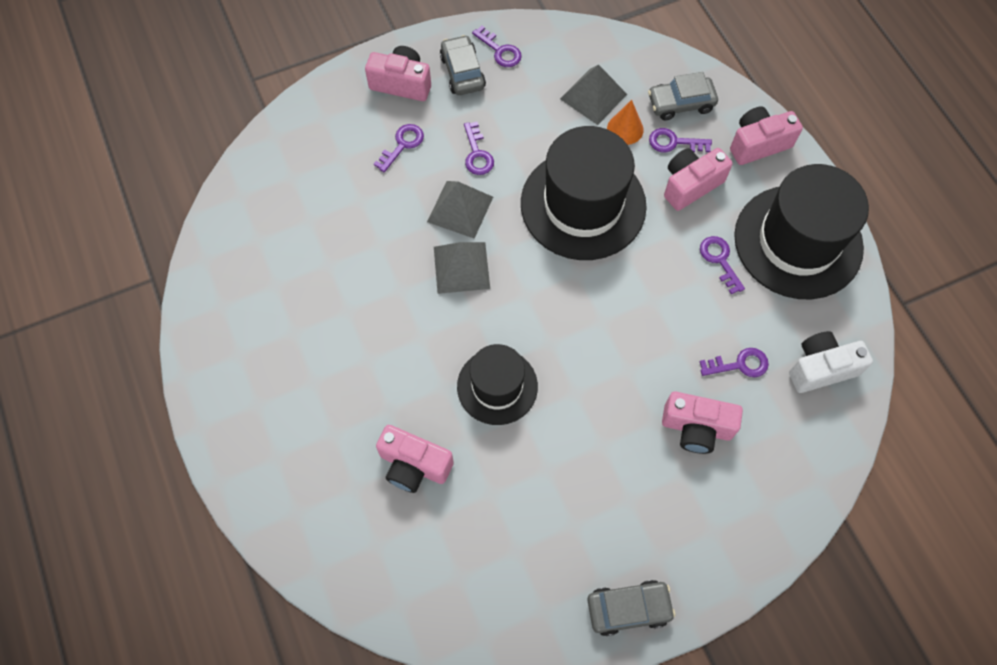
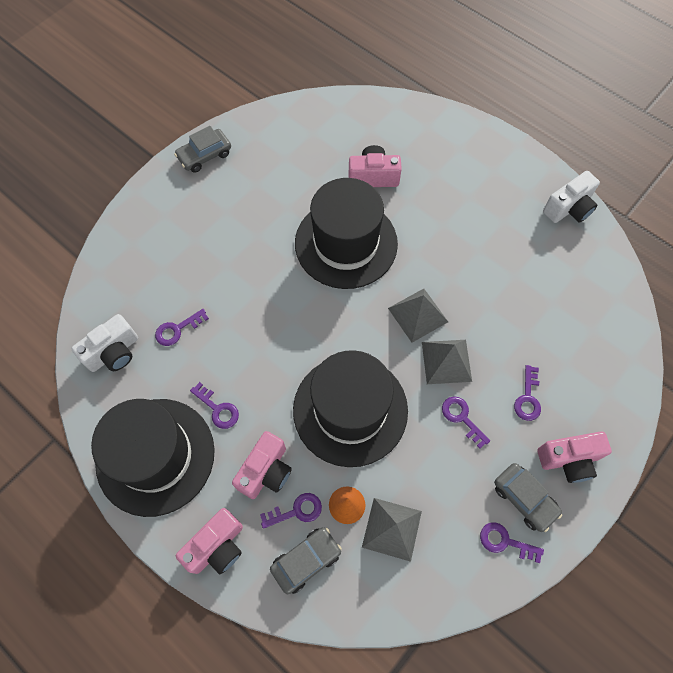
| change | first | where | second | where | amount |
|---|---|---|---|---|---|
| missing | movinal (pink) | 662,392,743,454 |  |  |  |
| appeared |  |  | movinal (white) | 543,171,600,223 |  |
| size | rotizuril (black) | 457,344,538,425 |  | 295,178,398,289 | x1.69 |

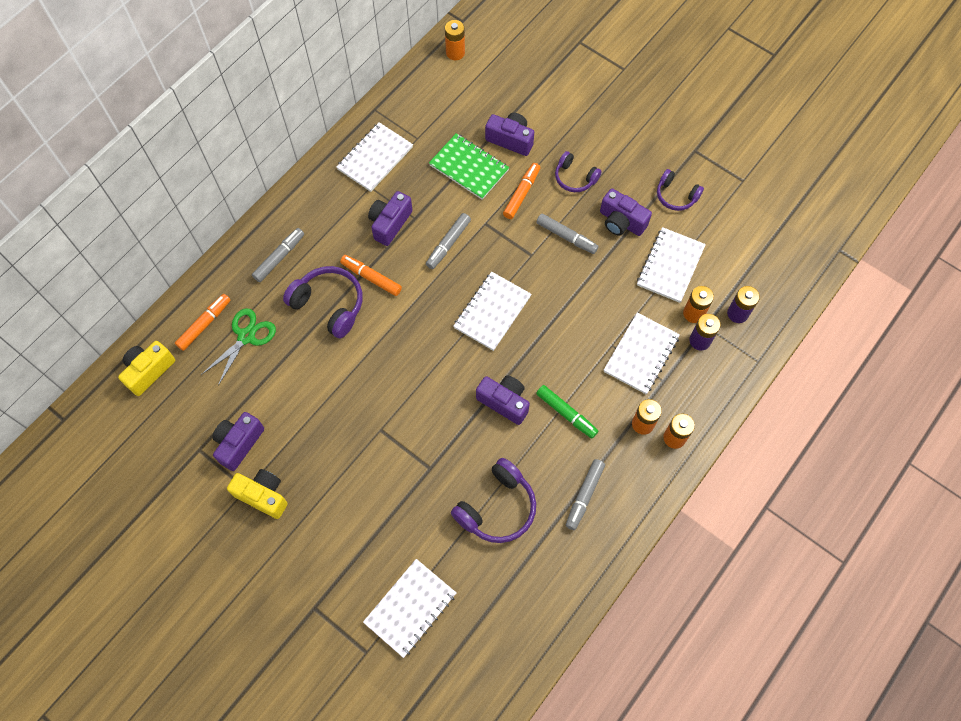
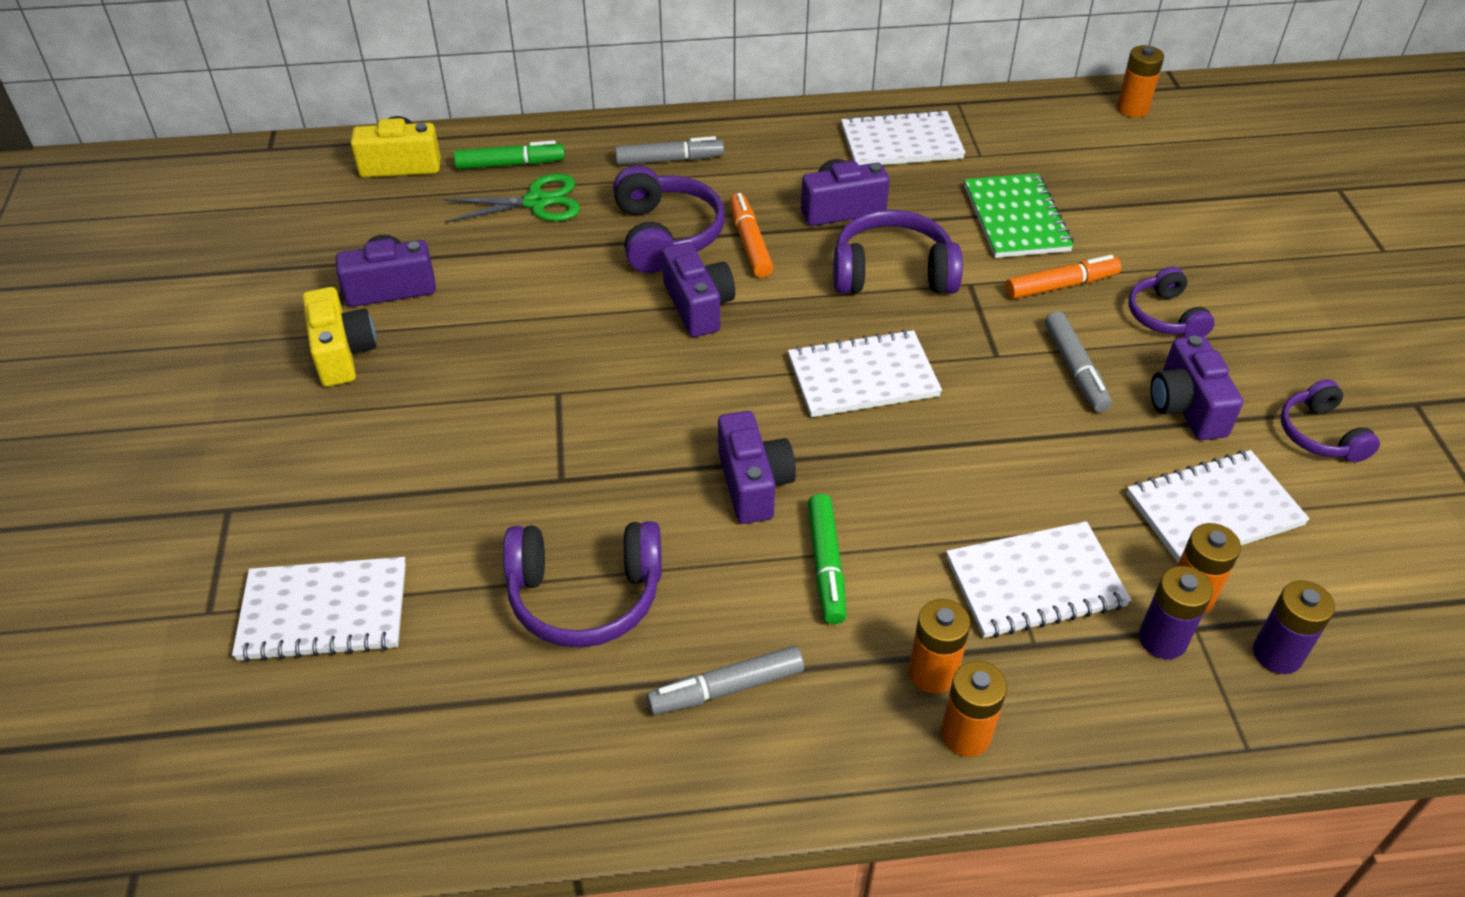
| change | first | where | second | where | amount |
|---|---|---|---|---|---|
| relocated | movinal (purple) | 485,113,534,156 |  | 662,242,735,337 |  |
| exchanged | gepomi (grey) | 426,213,471,269 | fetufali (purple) | 833,210,963,294 |  |
| colour | gepomi (orange) | 175,294,231,351 | gepomi (green) | 454,140,565,169 |  |

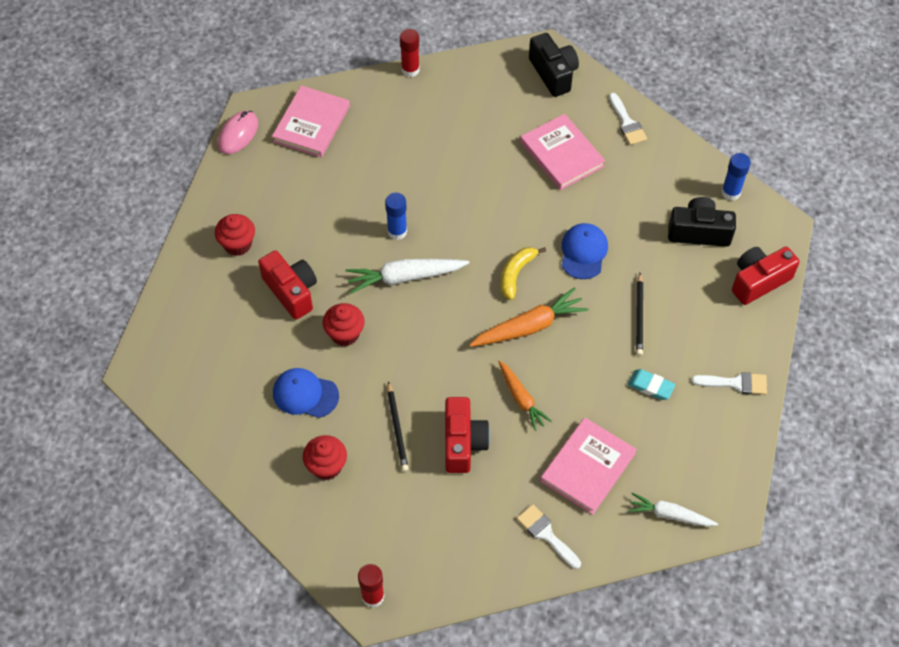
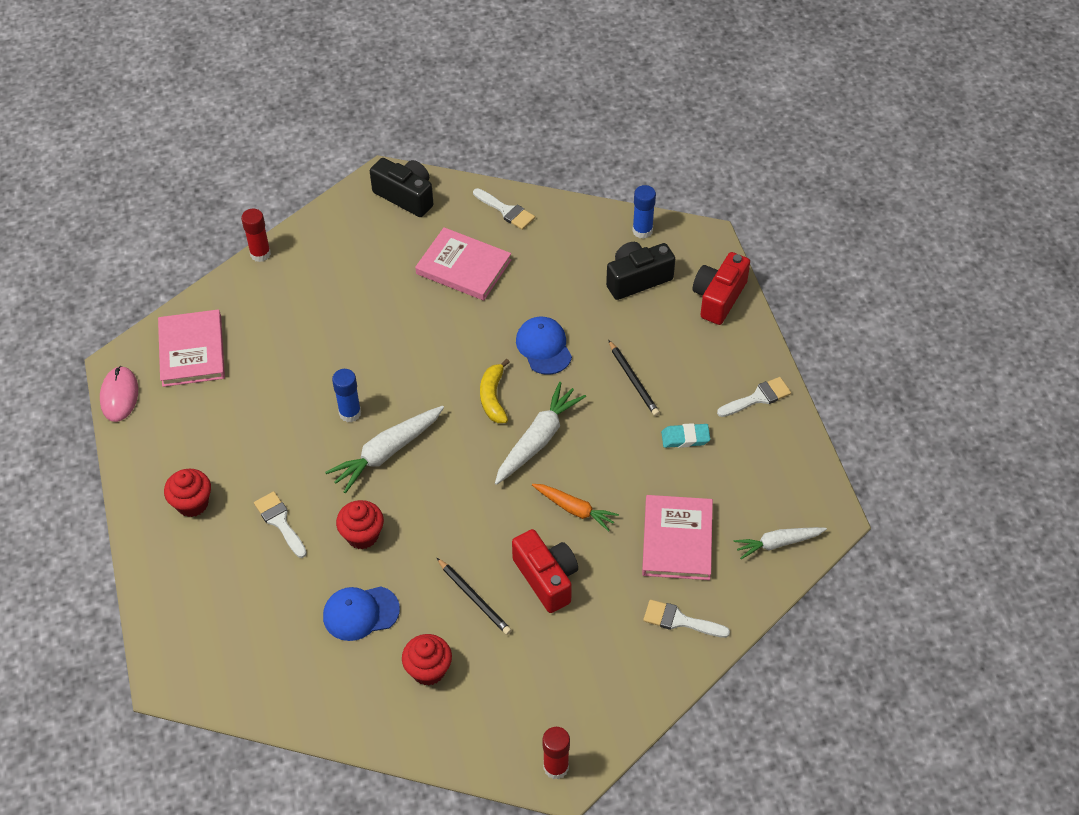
| change | first | where | second | where | amount |
|---|---|---|---|---|---|
| exchanged | movinal (red) | 258,250,317,320 | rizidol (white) | 254,491,307,558 |  |
| colour | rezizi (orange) | 469,287,589,347 | rezizi (white) | 495,382,586,485 |  |

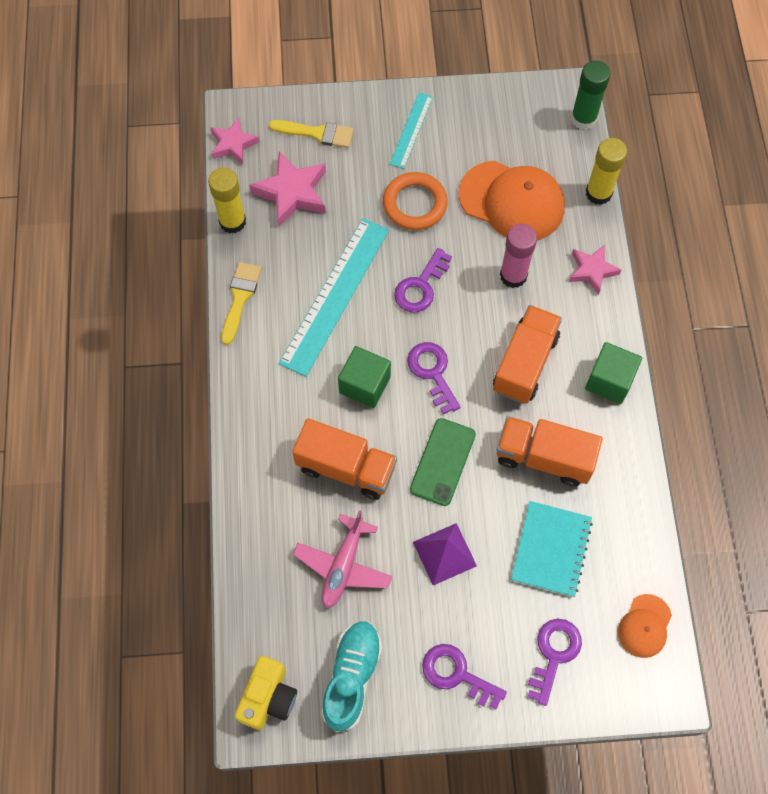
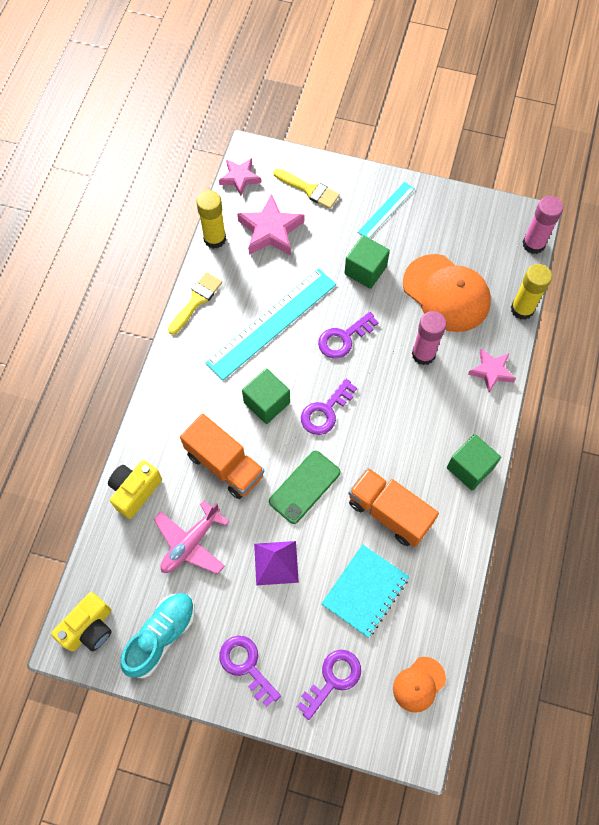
| change | first | where | second | where | amount |
|---|---|---|---|---|---|
| missing | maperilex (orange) | 493,305,562,404 |  |  |  |
| appeared |  |  | movinal (yellow) | 108,460,162,519 |  |
| exchanged | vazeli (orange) | 383,172,448,230 | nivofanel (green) | 345,235,390,289 |  |
| colour | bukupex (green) | 571,61,610,130 | bukupex (pink) | 522,196,563,254 |  |
| spun | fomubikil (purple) | 407,342,460,414 |  | 301,378,357,435 | 135 degrees counterclockwise |

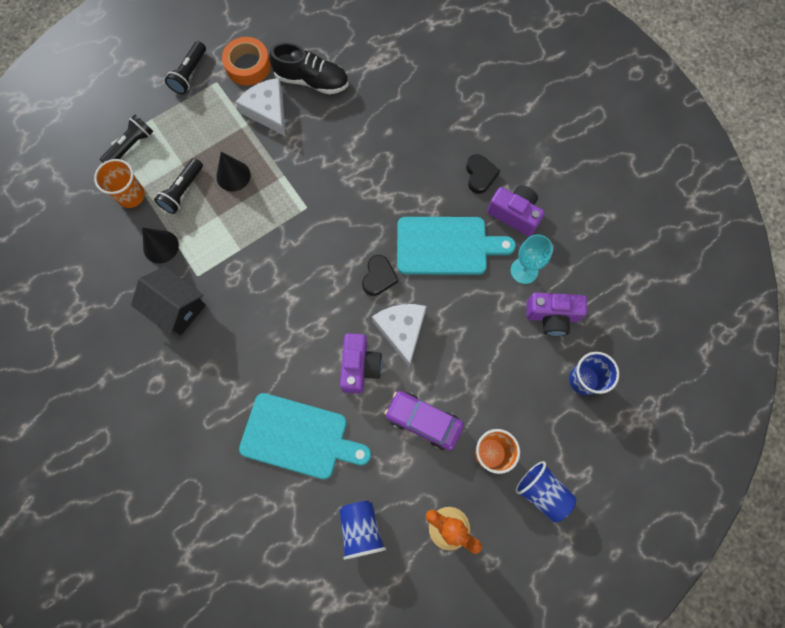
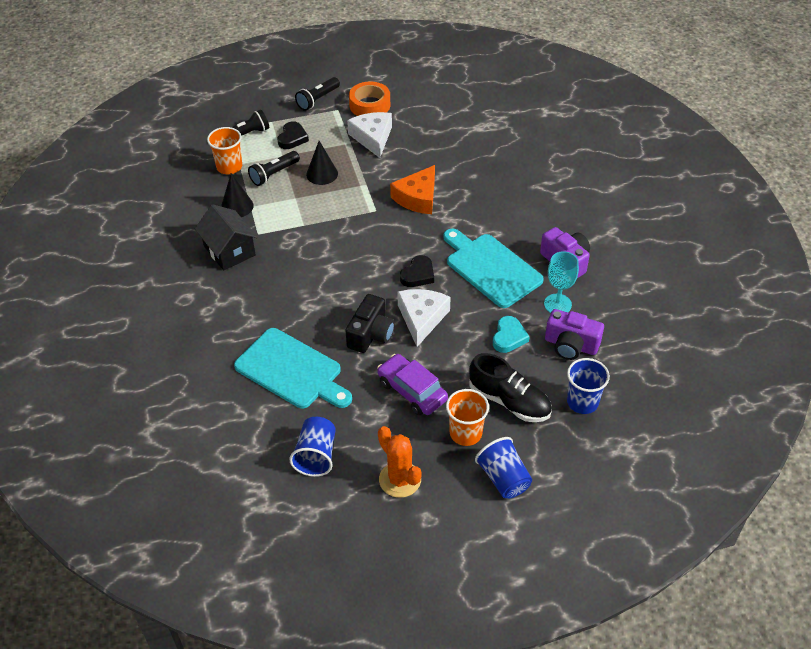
| change | first | where | second | where | amount |
|---|---|---|---|---|---|
| appeared |  |  | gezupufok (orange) | 390,165,435,214 |  |
| appeared |  |  | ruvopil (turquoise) | 493,316,530,353 |  |
| relocated | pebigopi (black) | 269,42,349,94 |  | 469,353,552,422 |  |
| relocated | ruvopil (black) | 466,154,500,194 |  | 277,121,309,149 |  |
| colour | movinal (purple) | 340,333,383,394 | movinal (black) | 345,294,395,353 |  |
| spun | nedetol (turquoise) | 397,217,516,275 |  | 443,229,544,308 | 150 degrees counterclockwise |

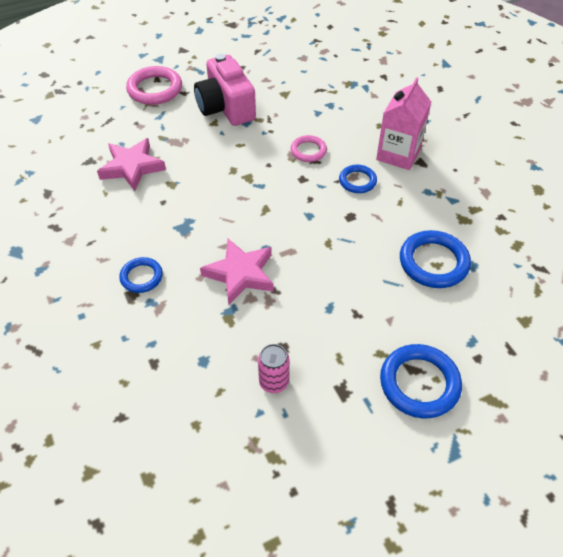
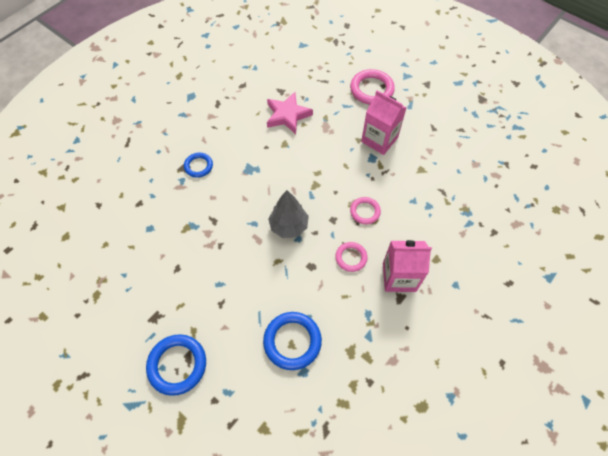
| change | first | where | second | where | amount |
|---|---|---|---|---|---|
| missing | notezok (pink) | 200,239,274,305 |  |  |  |
| missing | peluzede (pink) | 258,344,289,393 |  |  |  |
| appeared |  |  | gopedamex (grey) | 268,190,309,238 |  |
| exchanged | movinal (pink) | 194,54,256,126 | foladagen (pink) | 361,90,406,155 |  |
| colour | vazeli (blue) | 339,165,377,193 | vazeli (pink) | 335,242,368,272 |  |

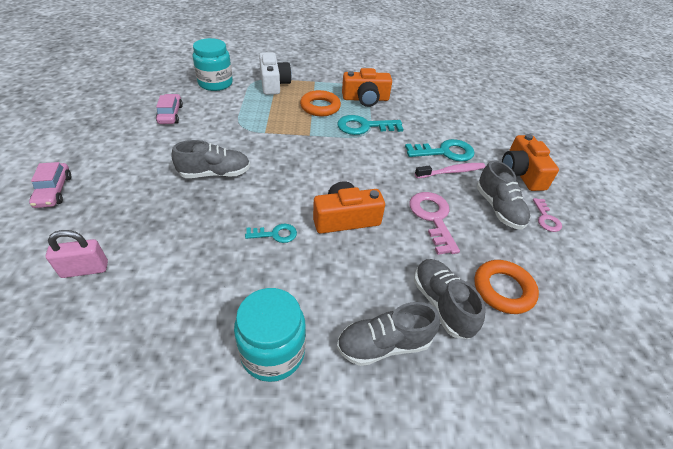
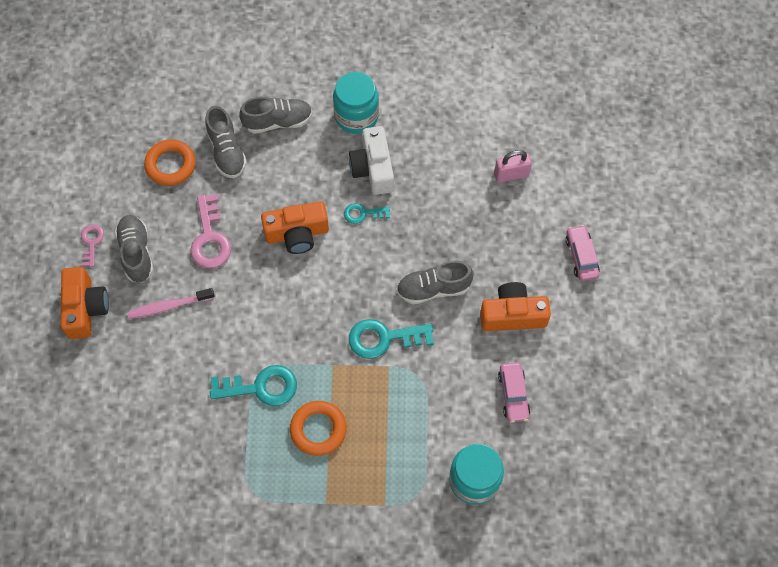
| change | first | where | second | where | amount |
|---|---|---|---|---|---|
| relocated | movinal (white) | 259,52,292,95 |  | 349,126,394,195 |  |
| relocated | movinal (orange) | 342,68,392,107 |  | 480,282,551,331 |  |
| relocated | fomubikil (turquoise) | 405,139,475,162 |  | 349,319,434,359 |  |

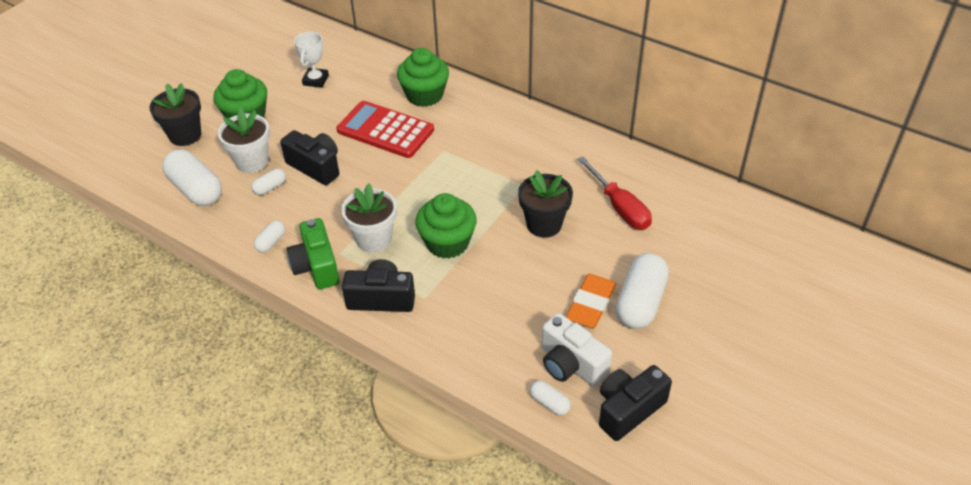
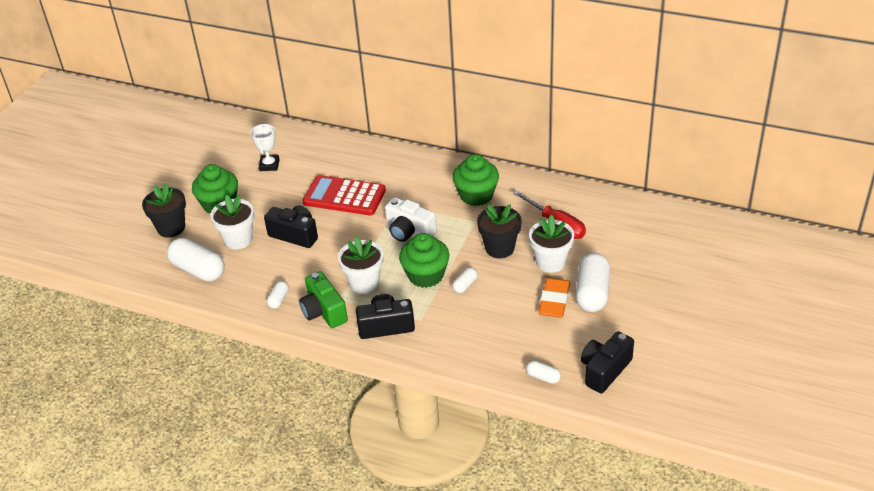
| change | first | where | second | where | amount |
|---|---|---|---|---|---|
| appeared |  |  | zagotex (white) | 529,215,574,273 |  |
| relocated | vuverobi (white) | 251,169,286,195 |  | 452,267,478,293 |  |
| relocated | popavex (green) | 397,48,449,107 |  | 453,154,499,206 |  |
| relocated | movinal (white) | 542,313,612,386 |  | 385,197,437,242 |  |

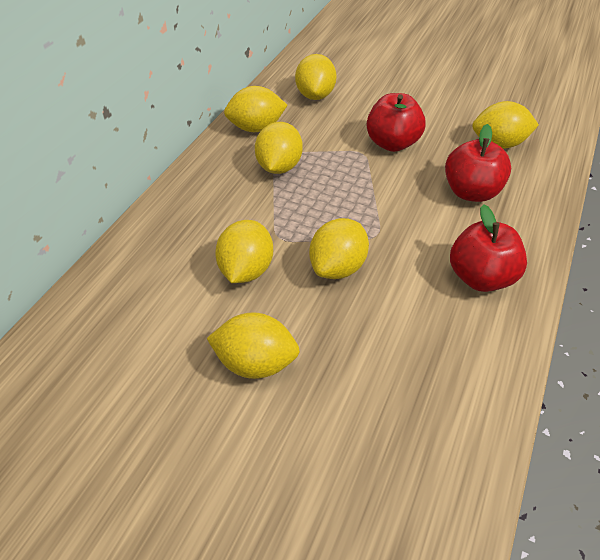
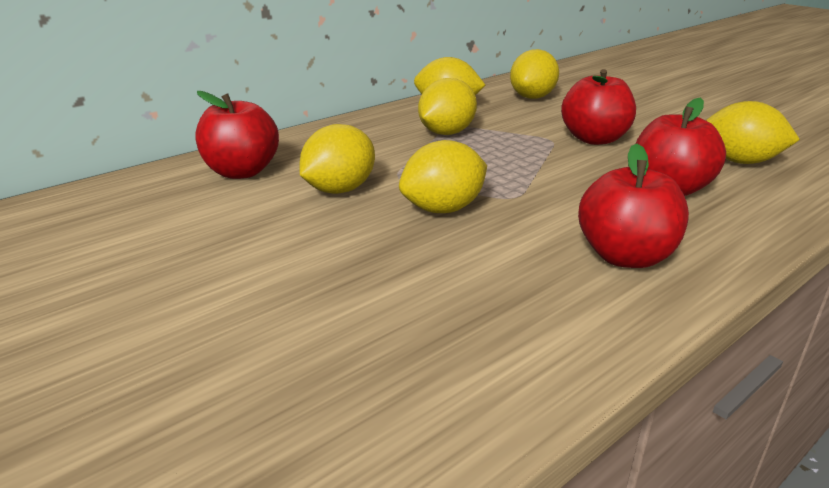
| change | first | where | second | where | amount |
|---|---|---|---|---|---|
| missing | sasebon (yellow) | 206,312,300,379 |  |  |  |
| appeared |  |  | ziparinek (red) | 195,91,279,179 |  |

